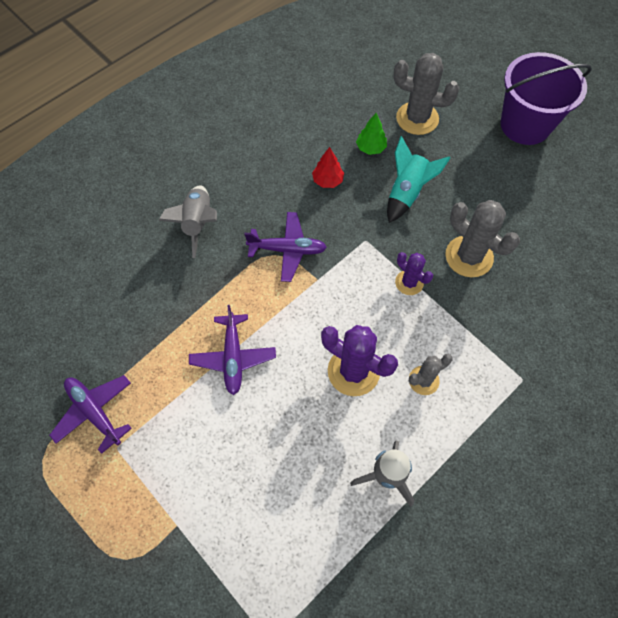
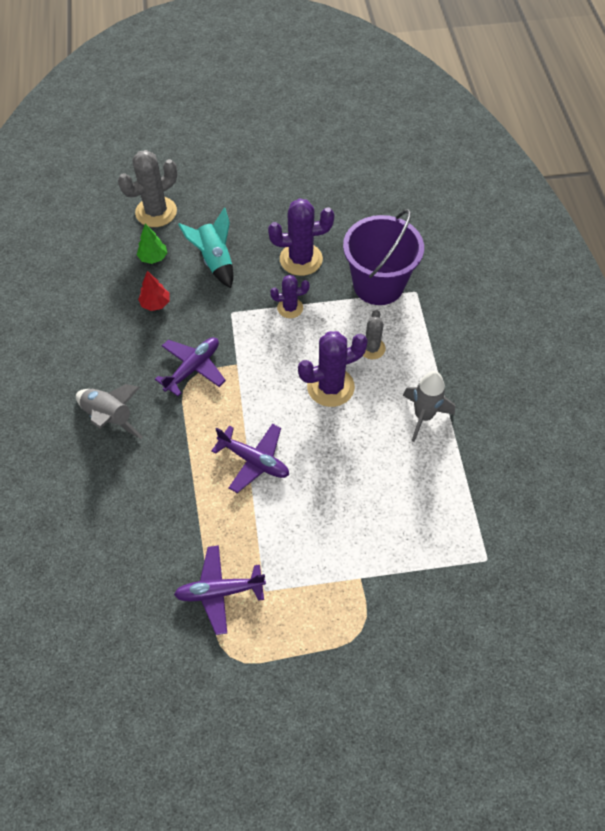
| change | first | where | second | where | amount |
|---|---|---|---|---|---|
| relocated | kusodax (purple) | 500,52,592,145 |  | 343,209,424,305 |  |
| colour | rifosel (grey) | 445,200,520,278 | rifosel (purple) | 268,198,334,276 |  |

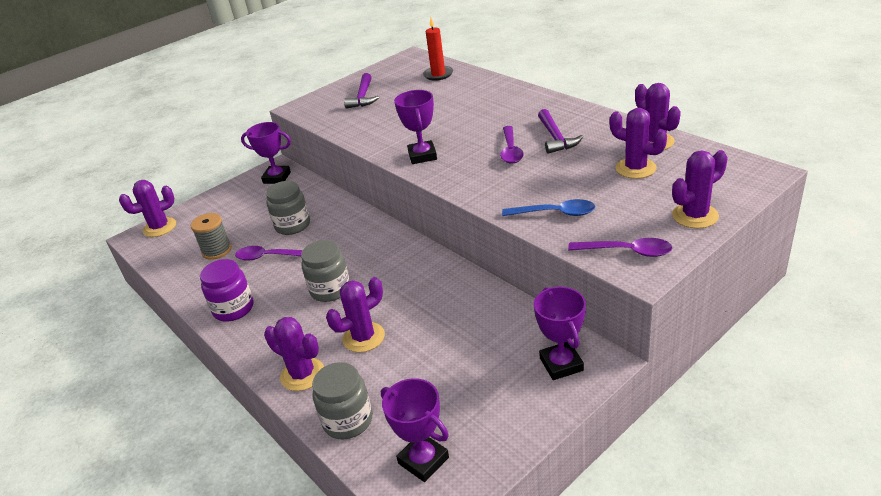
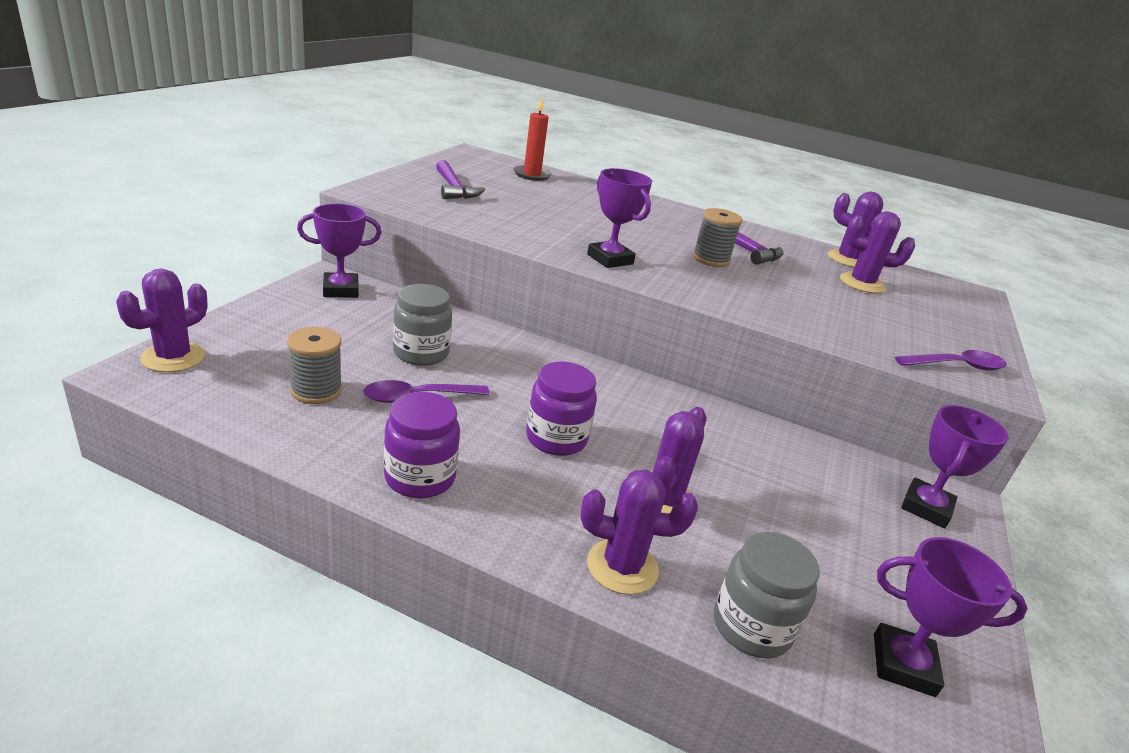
| change | first | where | second | where | amount |
|---|---|---|---|---|---|
| missing | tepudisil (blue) | 502,199,595,216 |  |  |  |
| missing | rifosel (purple) | 672,150,728,228 |  |  |  |
| exchanged | tepudisil (purple) | 500,126,524,163 | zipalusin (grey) | 693,208,743,267 |  |
| colour | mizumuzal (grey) | 301,240,350,302 | mizumuzal (purple) | 526,362,597,456 |  |
| spun | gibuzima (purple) | 534,287,586,380 |  | 901,405,1009,528 | 75 degrees clockwise |

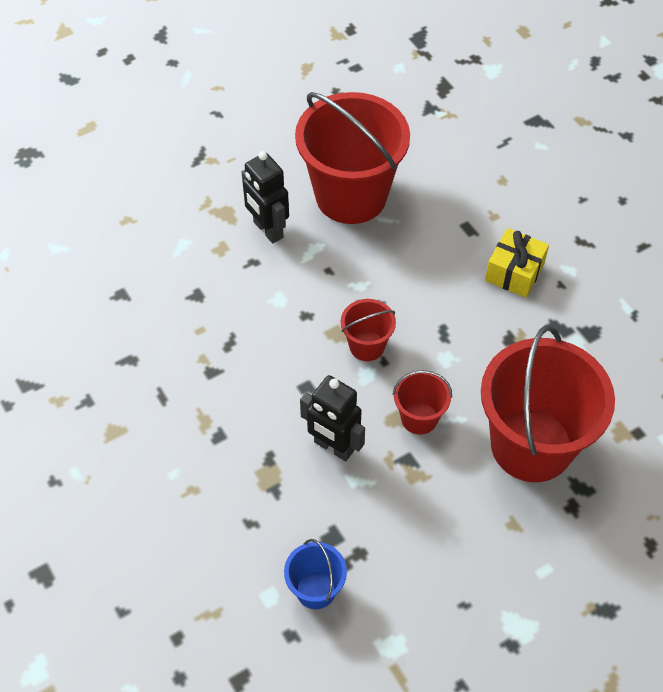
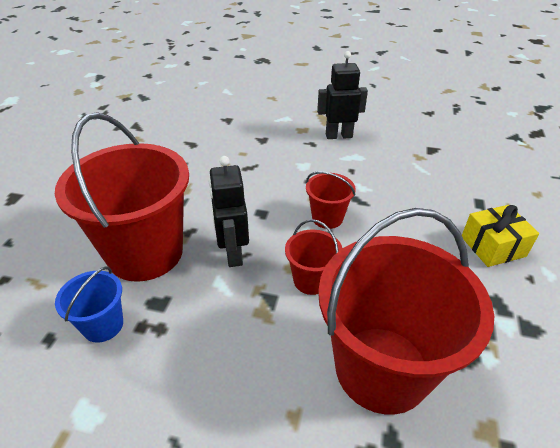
| change | first | where | second | where | amount |
|---|---|---|---|---|---|
| relocated | kusodax (red) | 295,92,410,224 |  | 55,112,189,282 |  |
| spun | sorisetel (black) | 242,151,289,244 |  | 317,51,368,139 | 75 degrees clockwise |

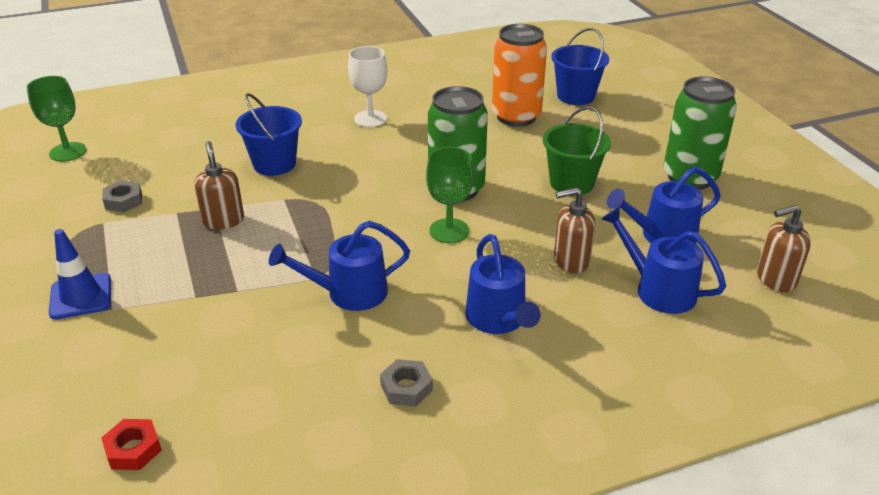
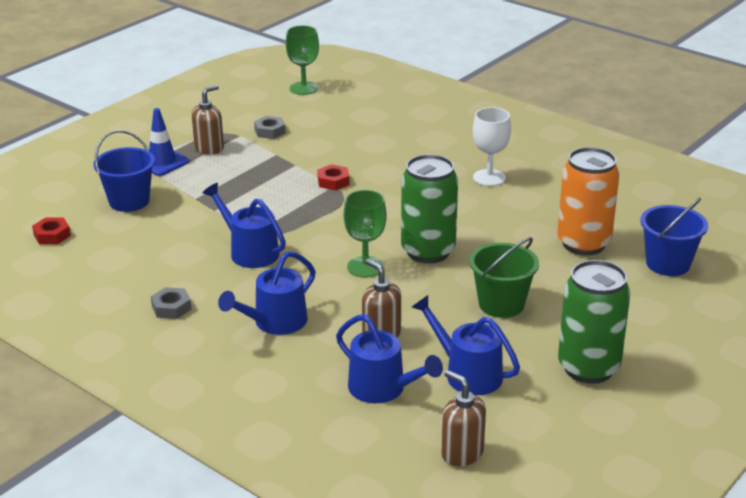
| change | first | where | second | where | amount |
|---|---|---|---|---|---|
| appeared |  |  | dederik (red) | 317,164,350,190 |  |
| relocated | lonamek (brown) | 194,141,244,230 |  | 191,85,224,155 |  |
| relocated | kusodax (blue) | 236,93,302,176 |  | 93,130,155,212 |  |
| spun | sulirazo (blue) | 601,206,726,314 |  | 336,314,443,403 | 120 degrees clockwise |

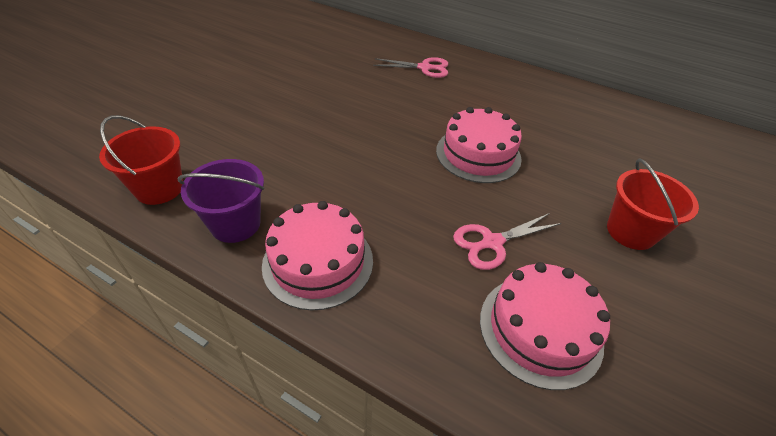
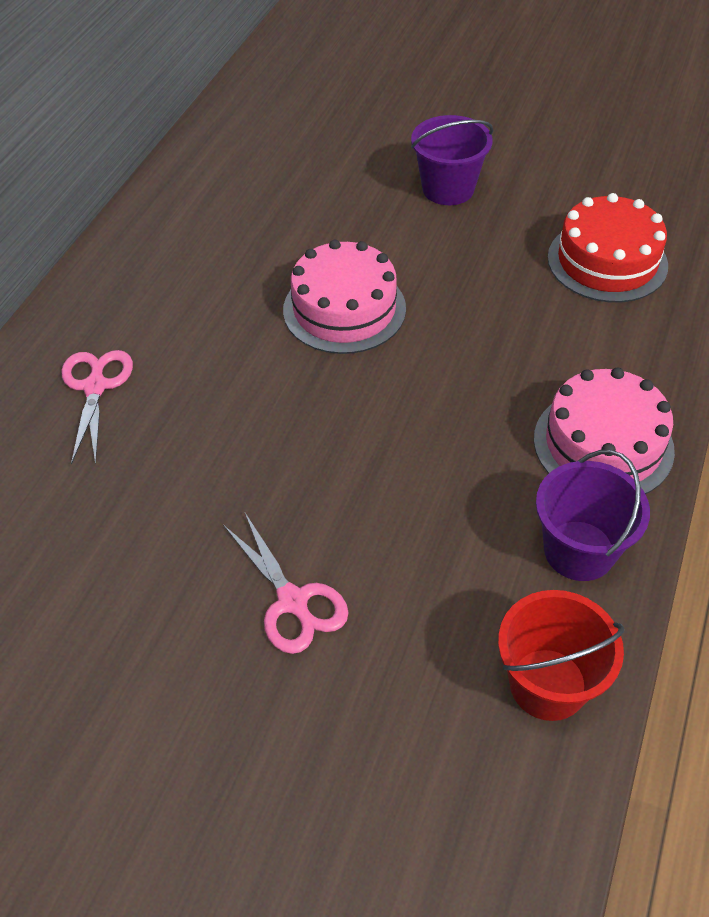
| change | first | where | second | where | amount |
|---|---|---|---|---|---|
| relocated | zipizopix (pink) | 453,213,561,270 |  | 223,513,349,654 |  |
| colour | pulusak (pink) | 480,262,610,390 | pulusak (red) | 548,193,668,303 |  |
| colour | kusodax (red) | 607,158,699,250 | kusodax (purple) | 411,115,494,205 |  |

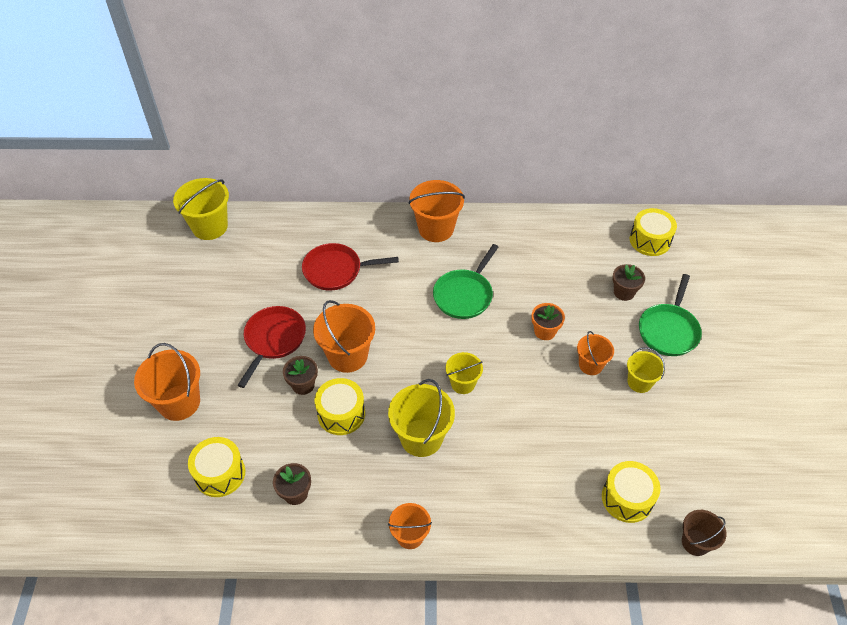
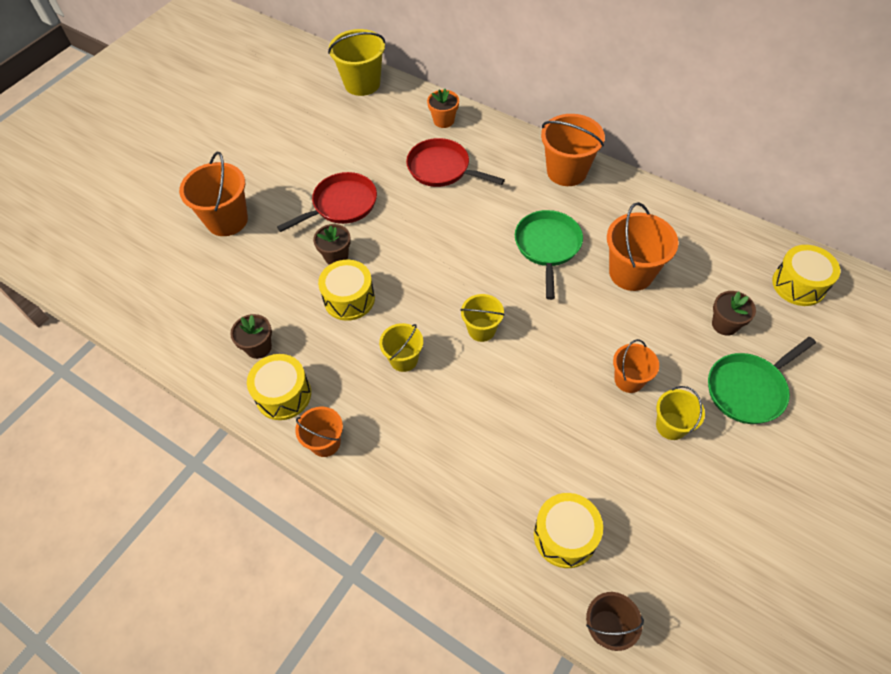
| change | first | where | second | where | amount |
|---|---|---|---|---|---|
| relocated | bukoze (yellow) | 188,437,245,497 |  | 247,354,311,420 |  |
| relocated | kusodax (orange) | 313,300,375,373 |  | 607,202,678,291 |  |
| relocated | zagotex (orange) | 531,303,565,340 |  | 427,89,459,128 |  |
| spun | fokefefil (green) | 433,244,498,319 |  | 515,210,583,300 | 120 degrees clockwise |
| size | kusodax (yellow) | 388,379,455,457 |  | 379,323,423,372 | x0.60 |

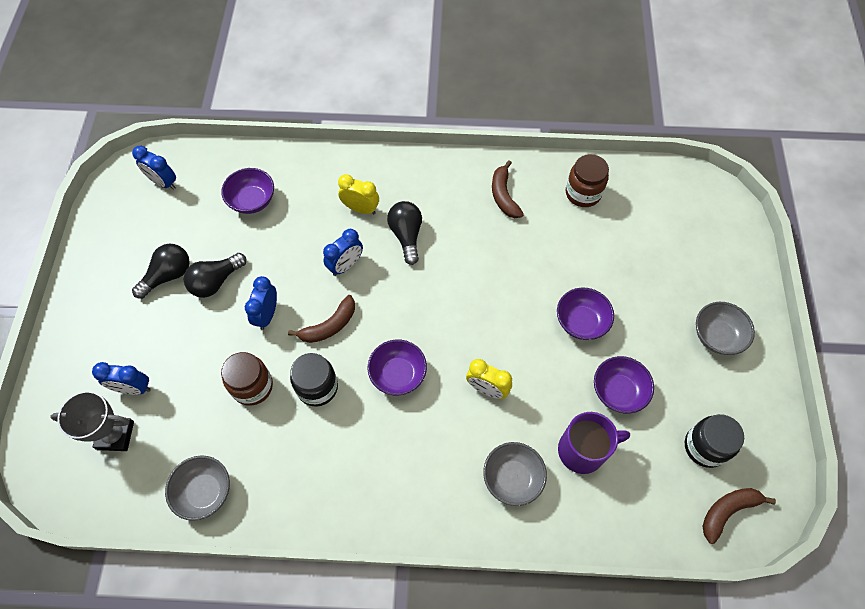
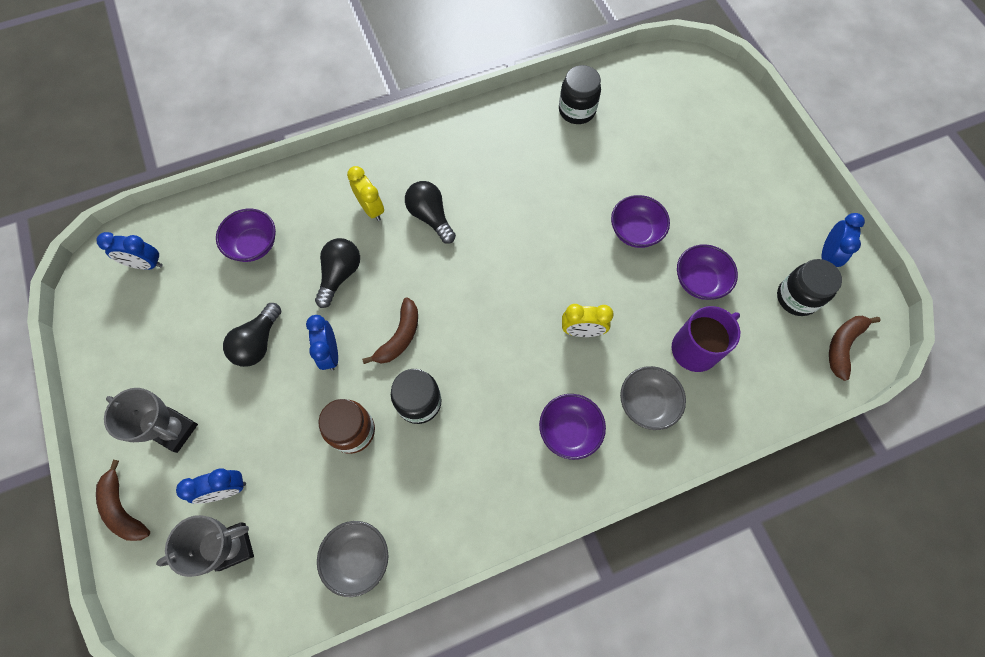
| change | first | where | second | where | amount |
|---|---|---|---|---|---|
| missing | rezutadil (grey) | 696,302,755,355 |  |  |  |
| appeared |  |  | gibuzima (grey) | 104,388,198,453 |  |
| relocated | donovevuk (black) | 132,244,190,299 |  | 315,238,360,308 |  |
| relocated | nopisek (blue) | 323,229,363,276 |  | 822,213,865,267 |  |
| relocated | rezutadil (purple) | 367,340,427,395 |  | 539,394,606,460 |  |
| relocated | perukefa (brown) | 492,160,524,218 |  | 96,460,150,541 |  |
| colour | mizumuzal (brown) | 566,154,609,207 | mizumuzal (black) | 559,65,601,124 |  |
| spun | nopisek (yellow) | 338,174,379,214 |  | 347,166,384,221 | 60 degrees clockwise |

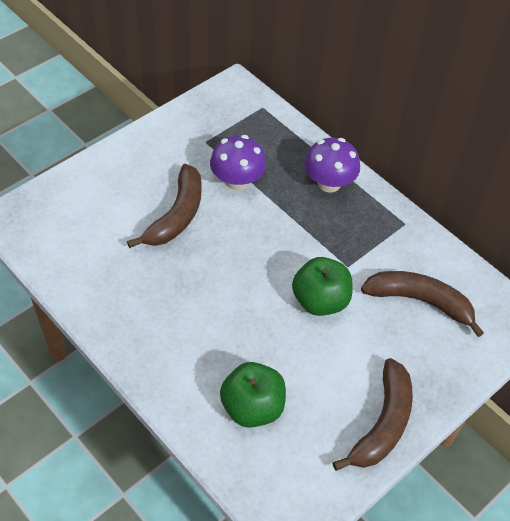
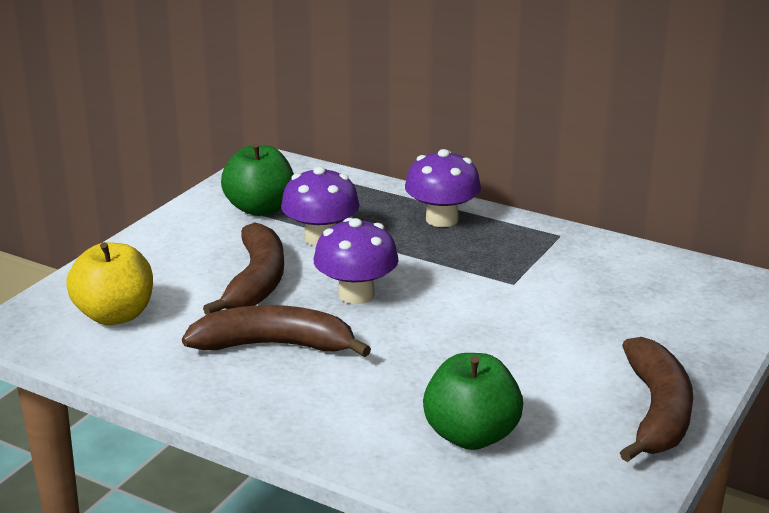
| change | first | where | second | where | amount |
|---|---|---|---|---|---|
| appeared |  |  | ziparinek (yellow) | 66,242,153,325 |  |
| appeared |  |  | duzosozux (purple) | 314,218,399,304 |  |
| relocated | ziparinek (green) | 292,257,352,316 |  | 221,143,294,216 |  |
| relocated | perukefa (brown) | 361,271,484,337 |  | 182,305,371,357 |  |

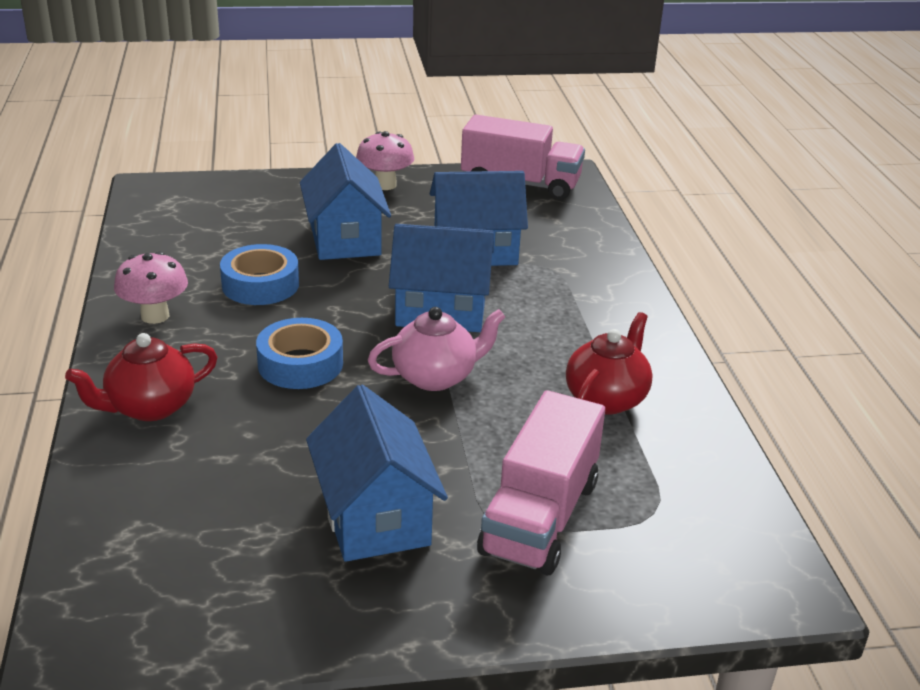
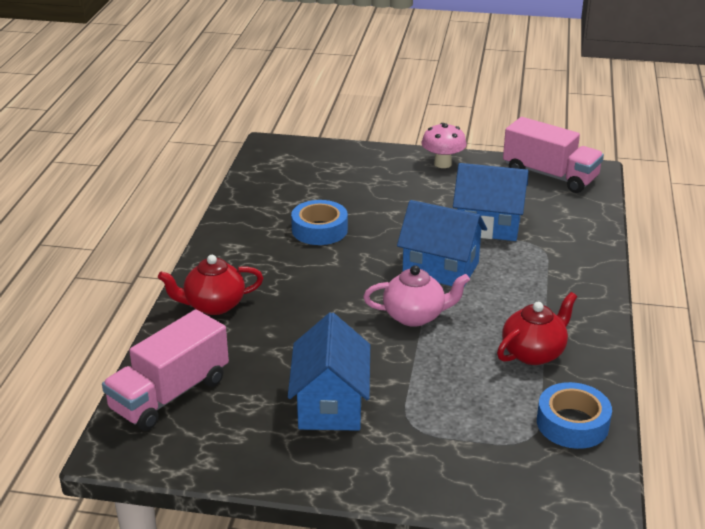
| change | first | where | second | where | amount |
|---|---|---|---|---|---|
| missing | duzosozux (pink) | 114,252,188,324 |  |  |  |
| missing | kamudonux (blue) | 300,143,391,260 |  |  |  |
| relocated | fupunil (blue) | 256,318,343,389 |  | 537,382,612,449 |  |
| relocated | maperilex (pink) | 477,390,605,575 |  | 102,309,229,431 |  |

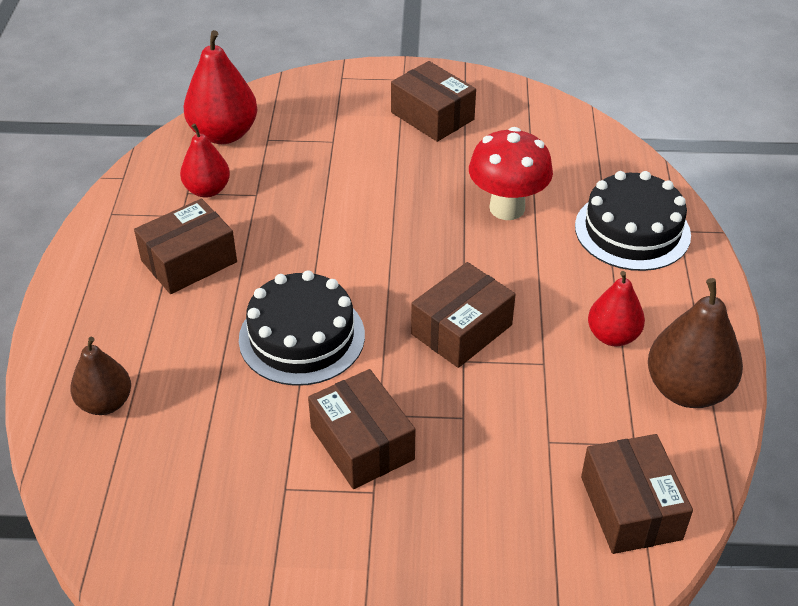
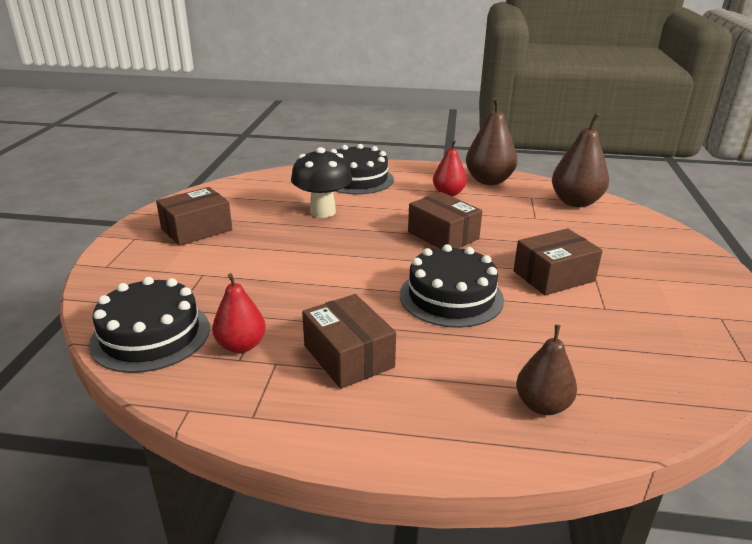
| change | first | where | second | where | amount |
|---|---|---|---|---|---|
| exchanged | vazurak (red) | 184,30,257,144 | pulusak (black) | 89,277,210,373 |  |
| exchanged | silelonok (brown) | 581,434,693,554 | vazurak (brown) | 552,113,609,207 |  |
| colour | duzosozux (red) | 469,127,553,220 | duzosozux (black) | 291,147,352,218 |  |

